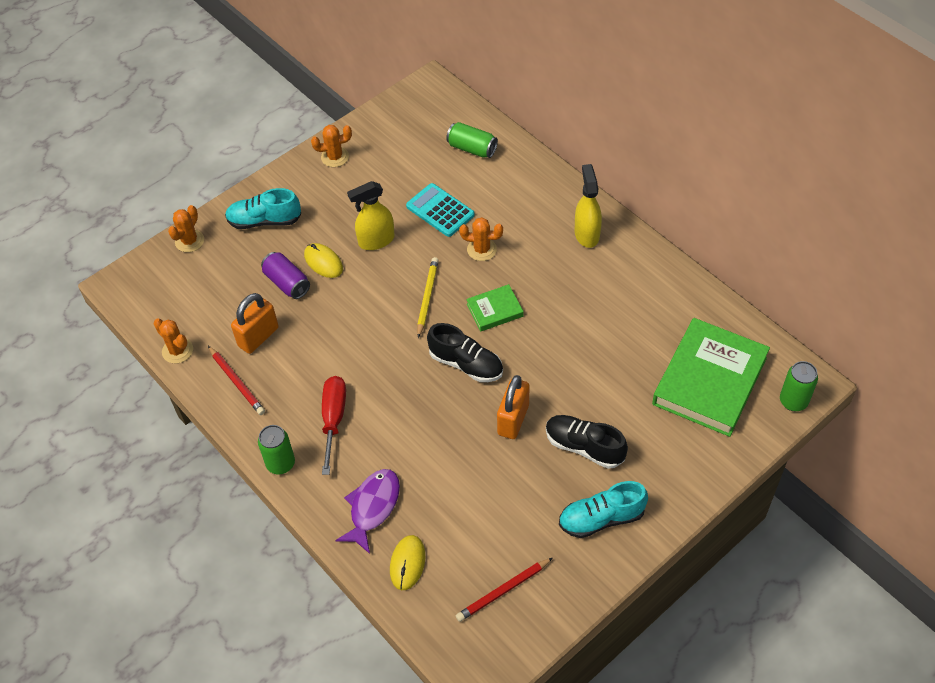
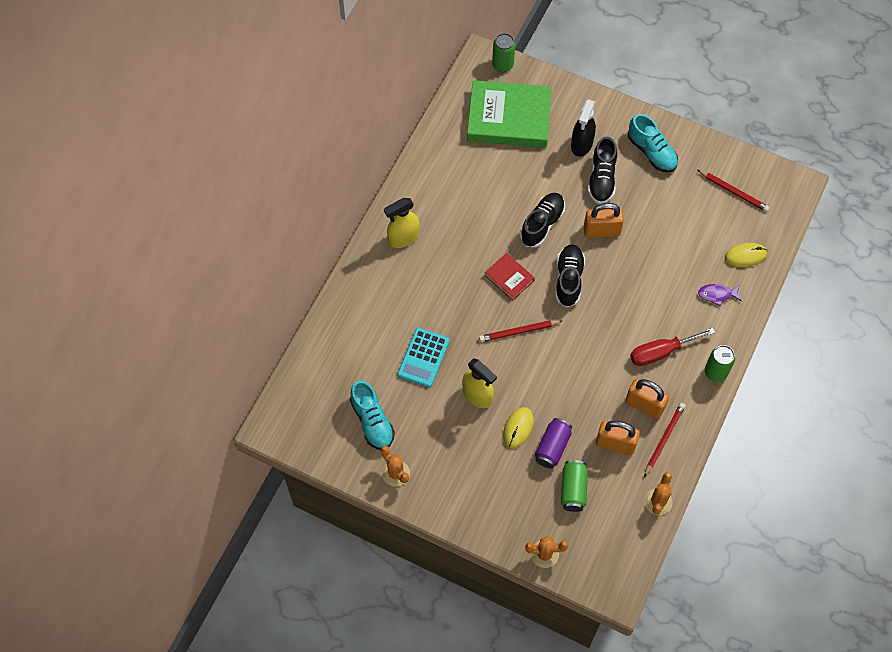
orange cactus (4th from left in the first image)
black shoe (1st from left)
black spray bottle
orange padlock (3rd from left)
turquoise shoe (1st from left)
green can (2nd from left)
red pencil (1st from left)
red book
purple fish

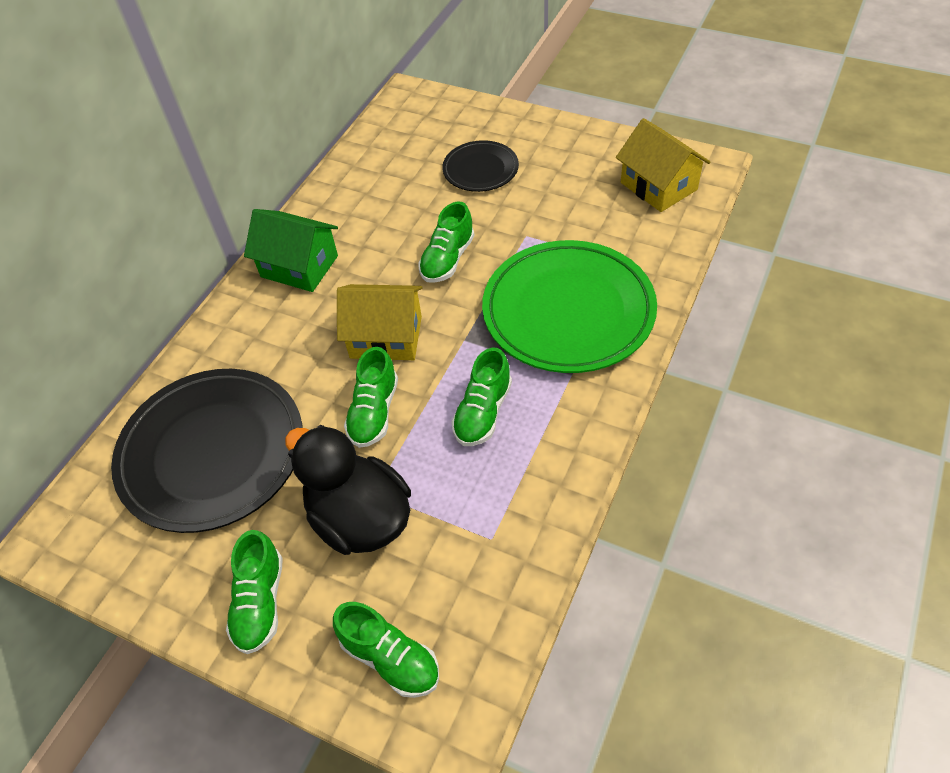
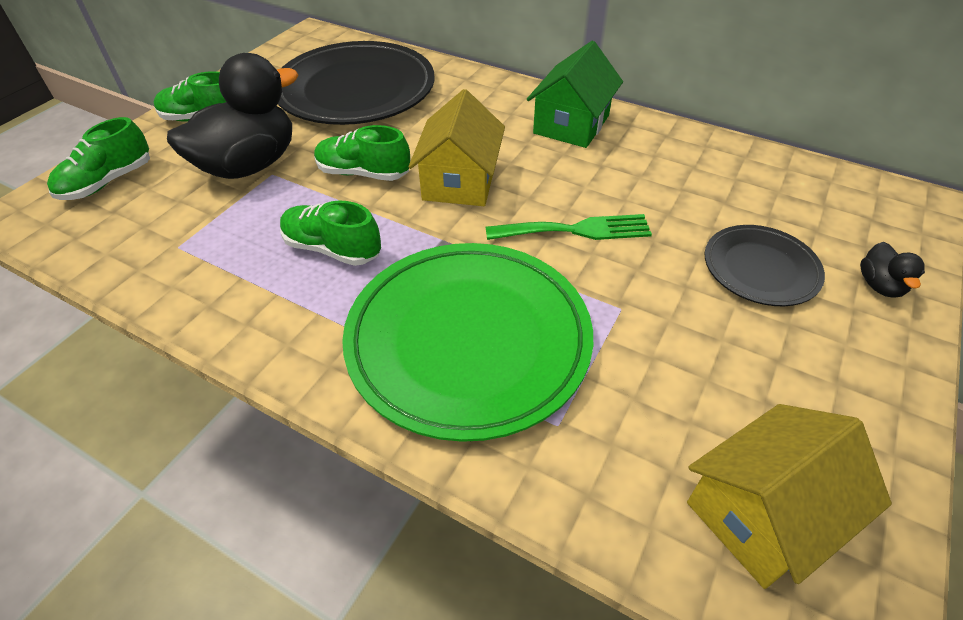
black duck (2nd from left)
green fork

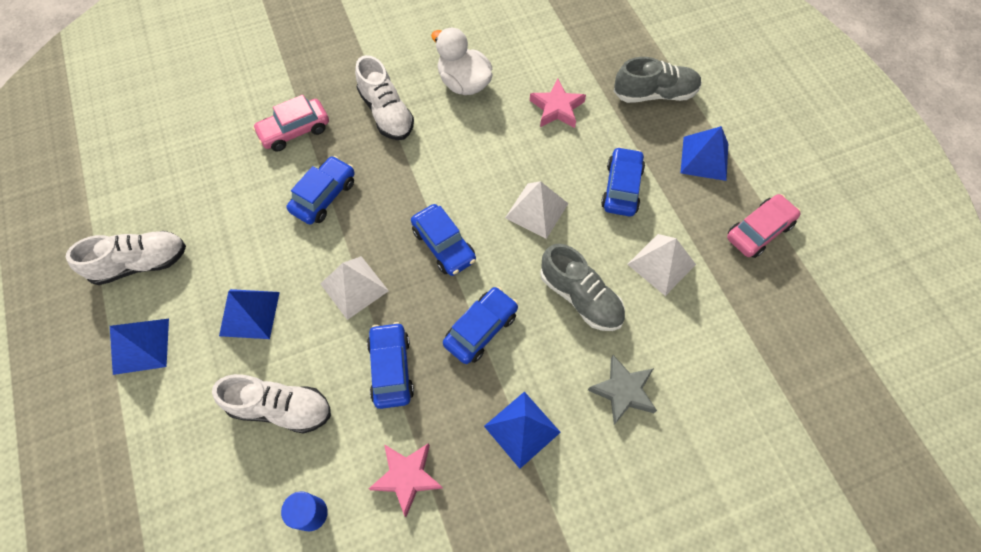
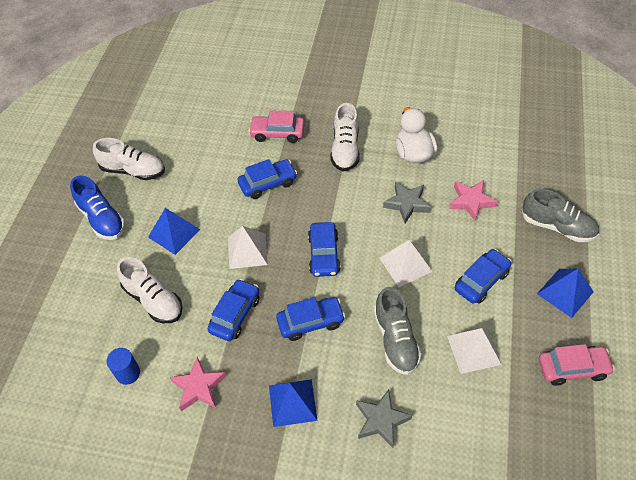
grey star (2nd from left)
blue shoe

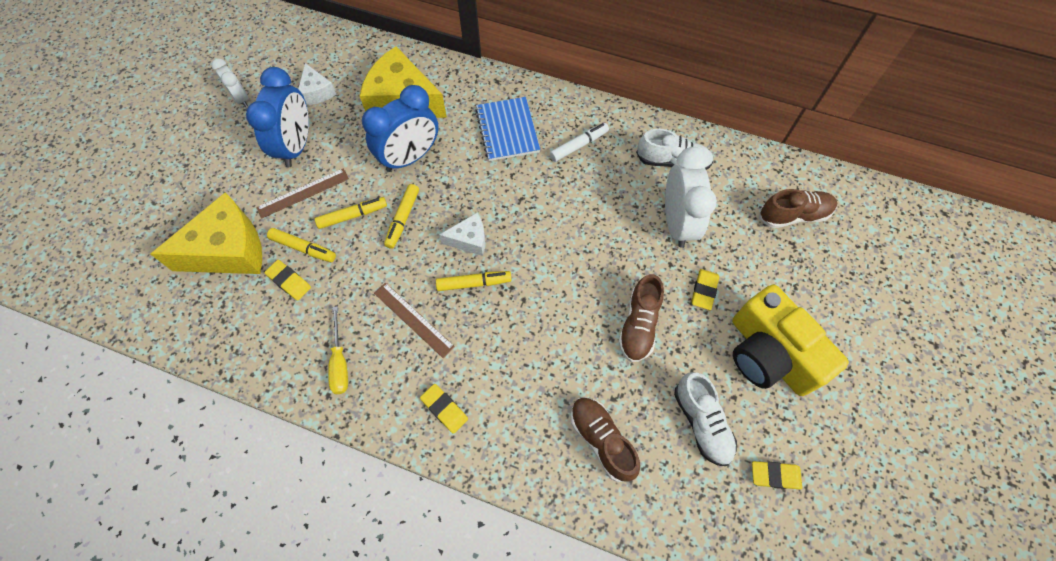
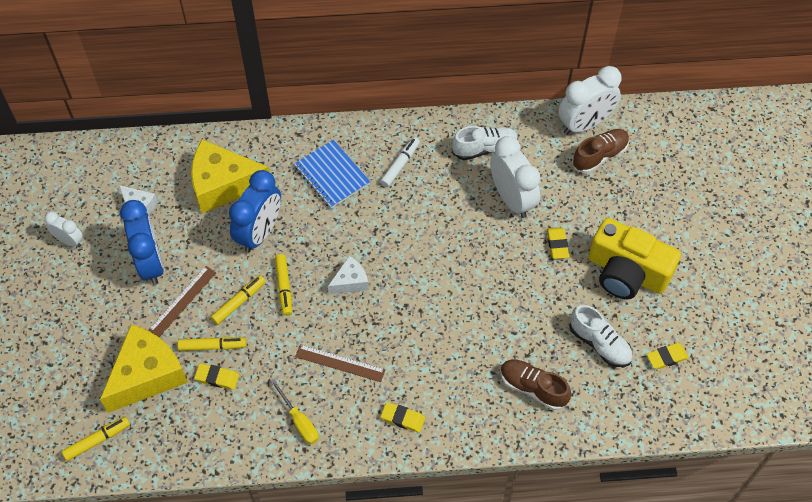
brown shoe (2nd from left in the first image)
white clock (3rd from left)
yellow marker (1st from left)

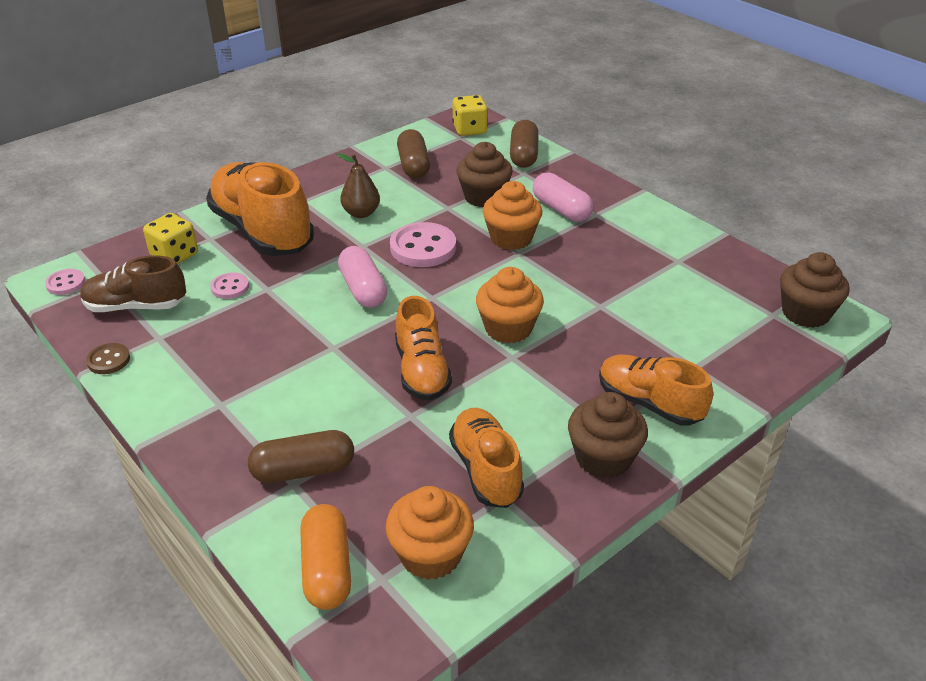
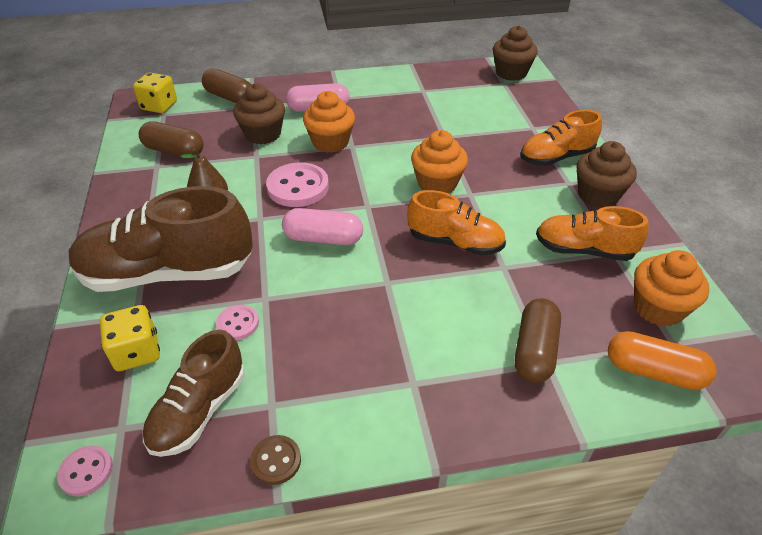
brown shoe (1st from left)

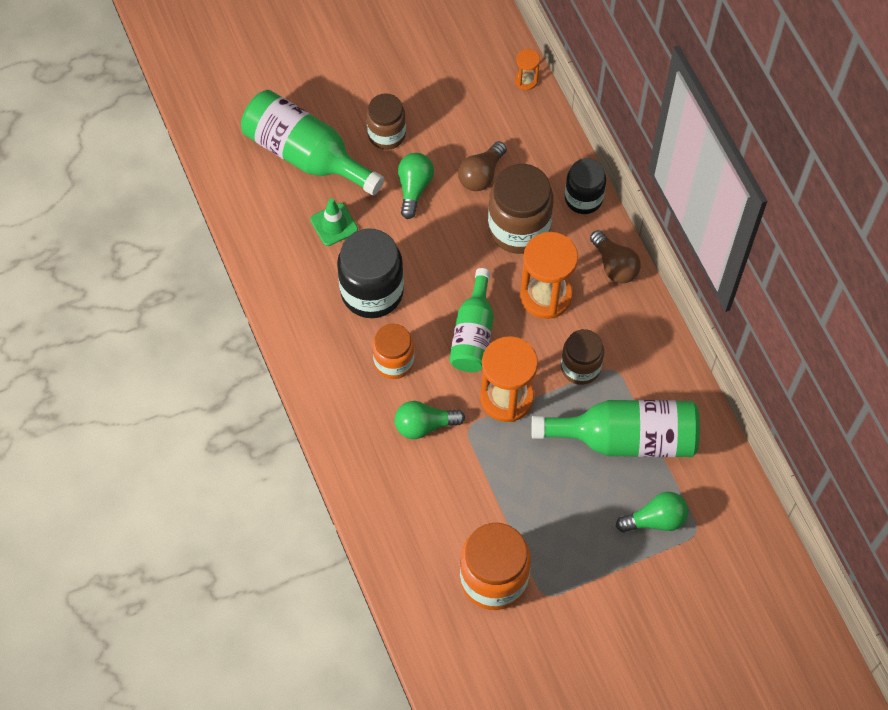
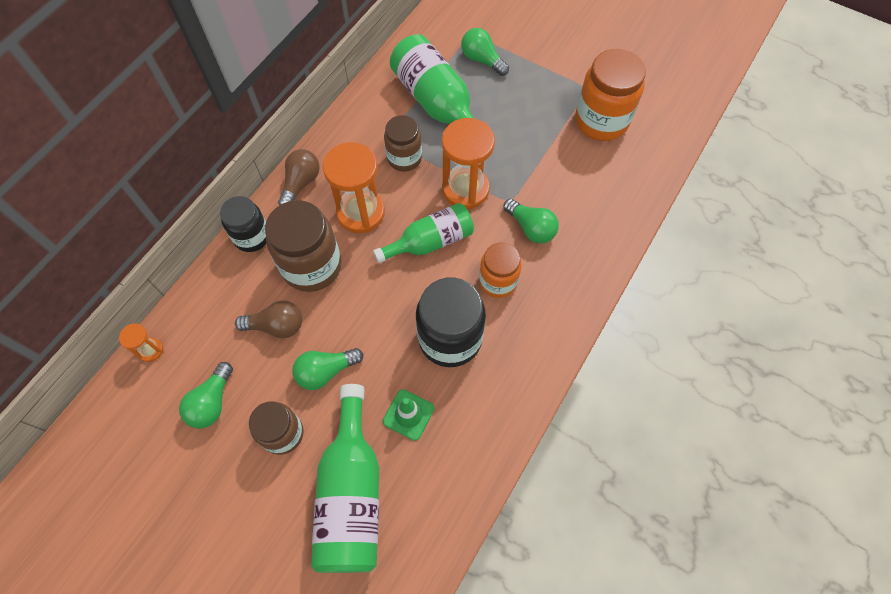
green light bulb (1st from left)

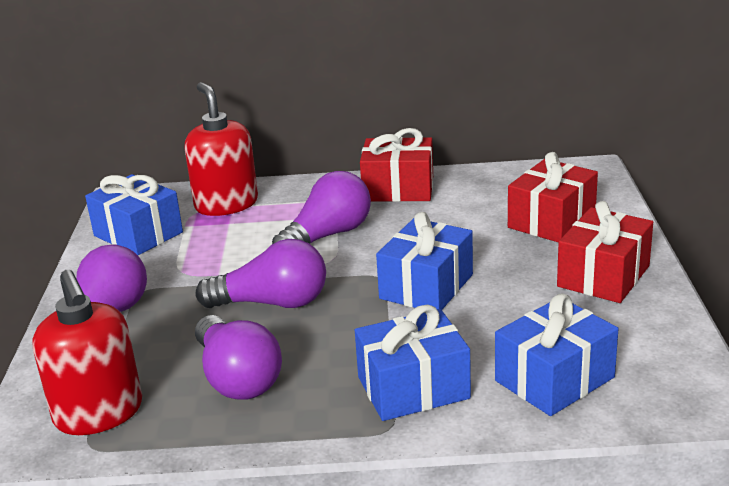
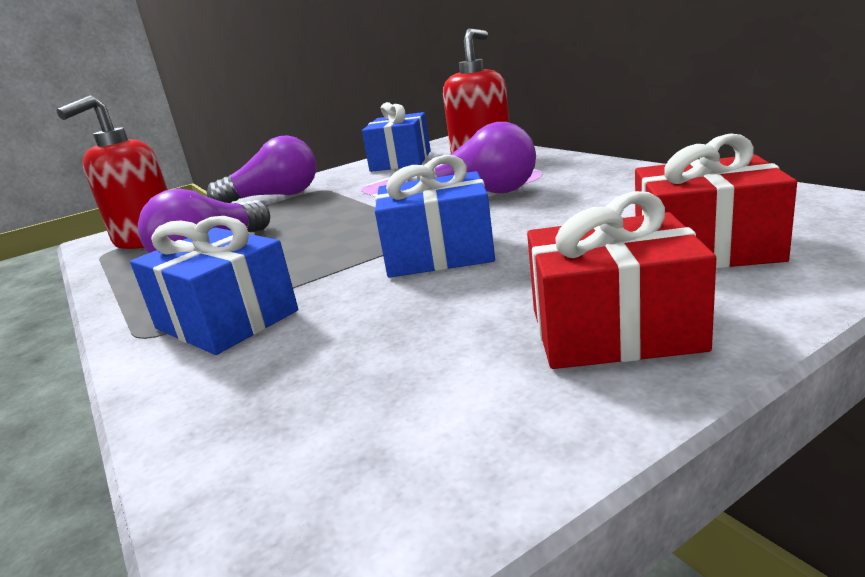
purple light bulb (3rd from left in the first image)
red gift (1st from left in the first image)
blue gift (4th from left in the first image)

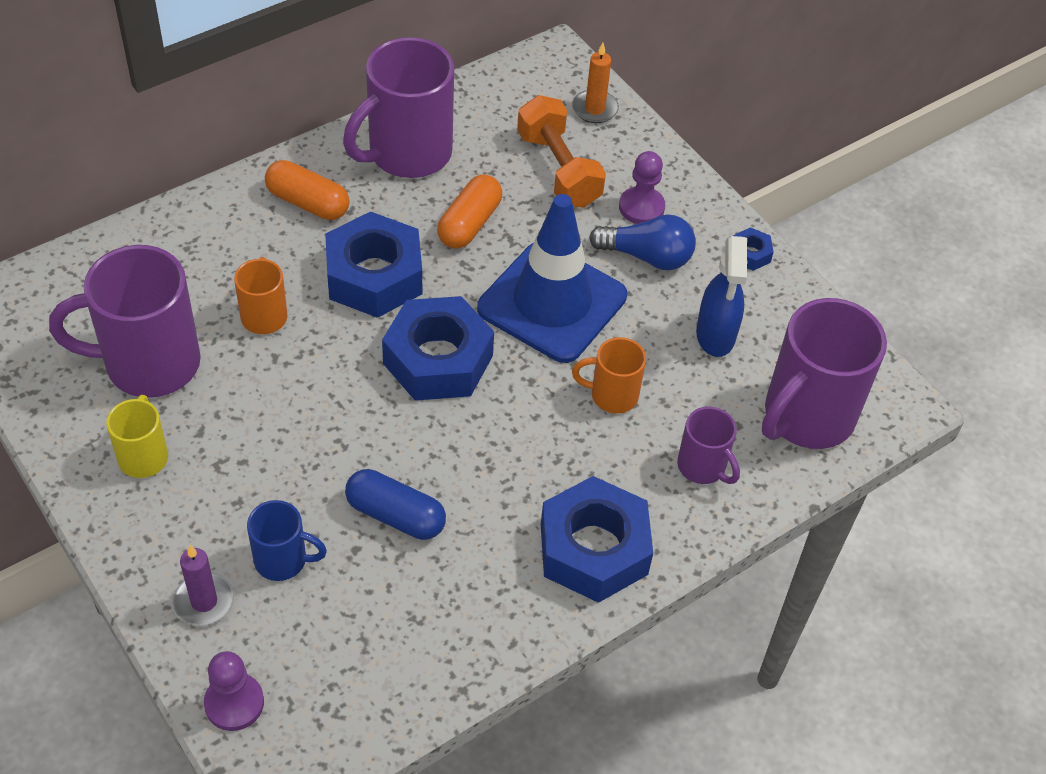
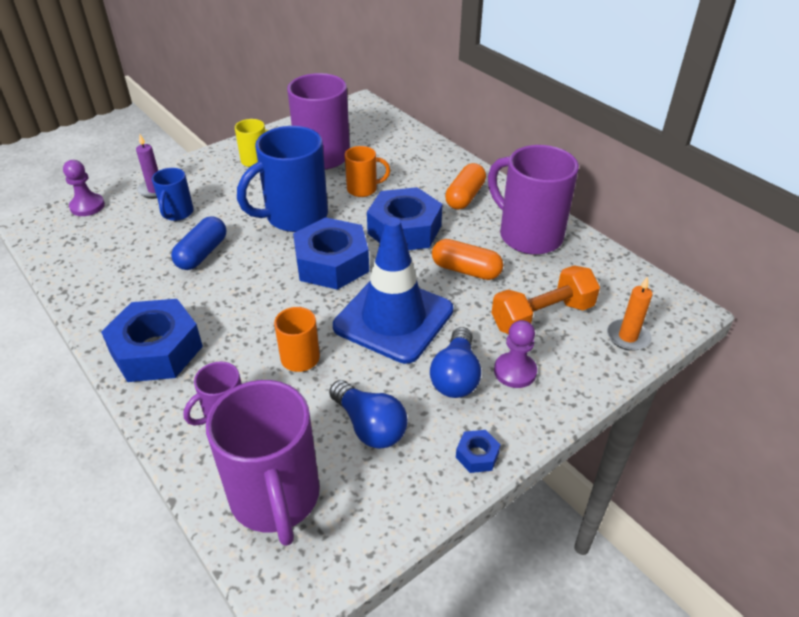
blue mug (2nd from left)
blue light bulb (1st from left)
purple mug (2nd from left)

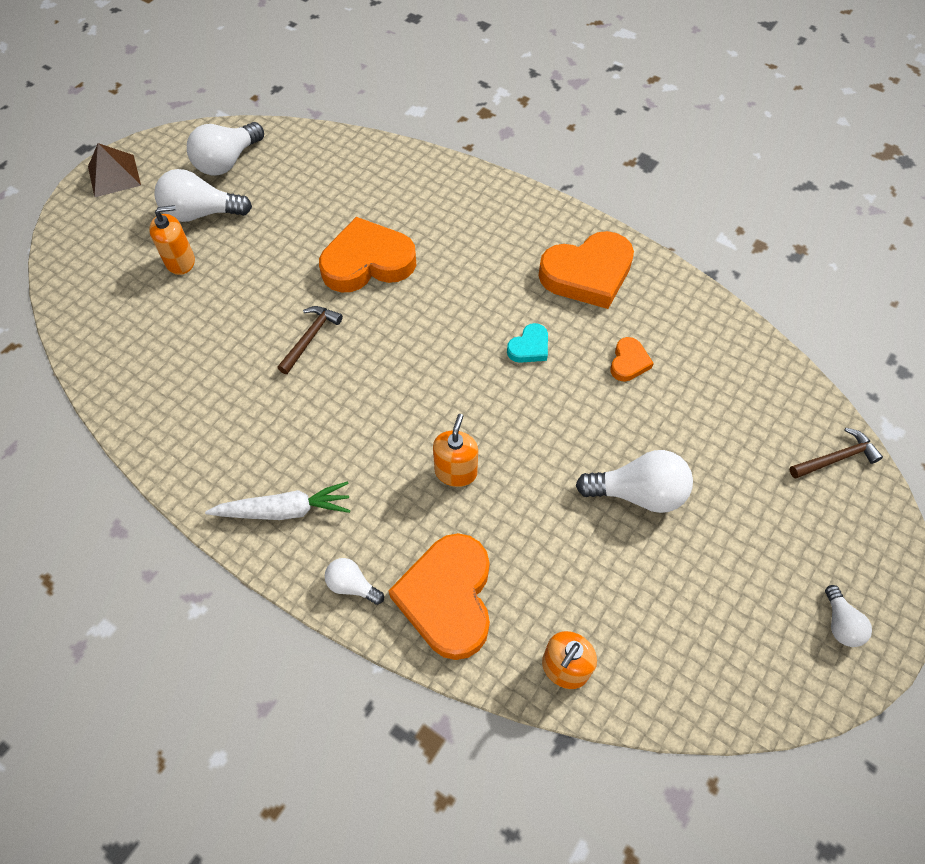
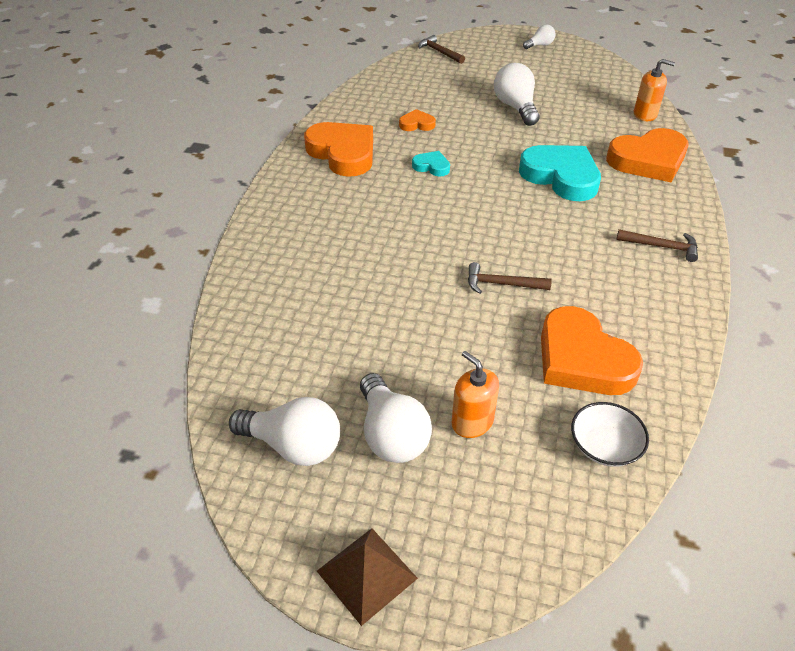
white light bulb (3rd from left in the first image)
white bowl
orange heart (3rd from left)
brown hammer (3rd from left)
turquoise heart (2nd from left)

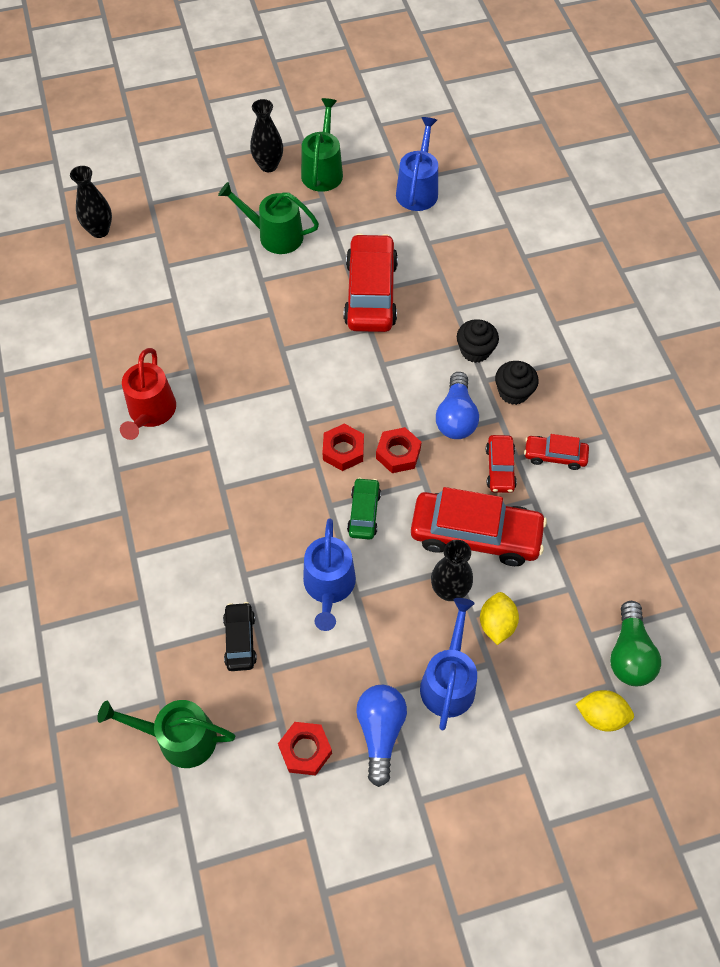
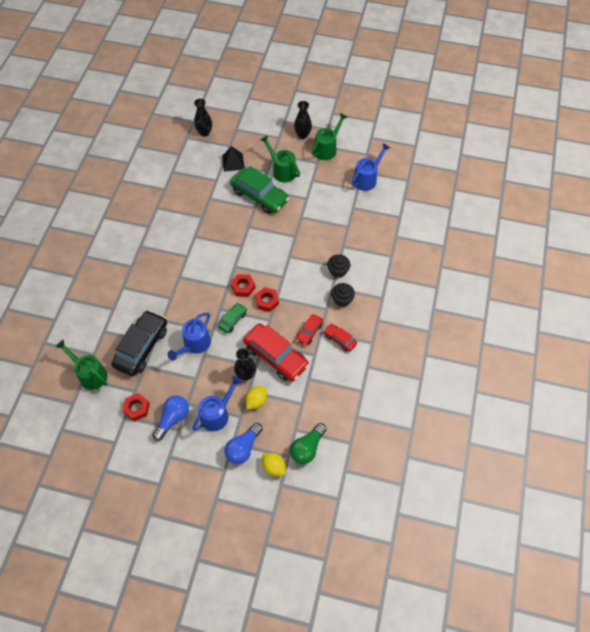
red watering can
red car (1st from left in the first image)
black pyramid
green car (2nd from left)
blue light bulb (2nd from left)
black car

